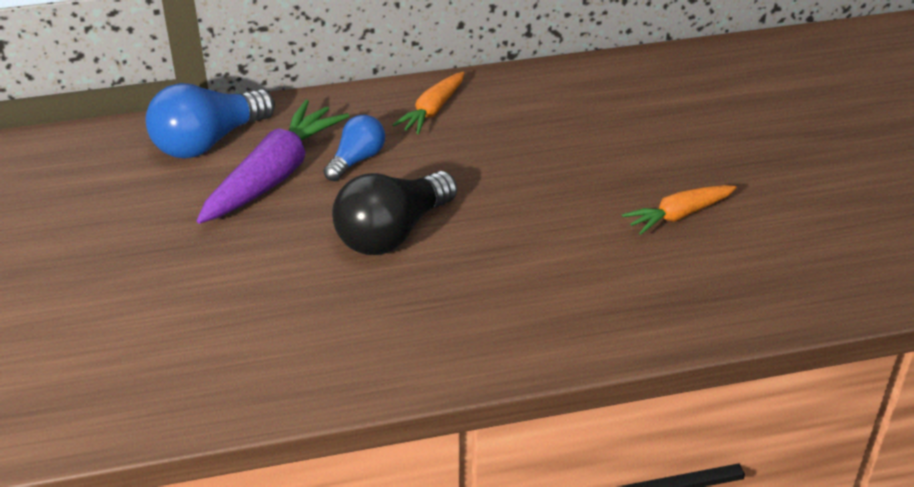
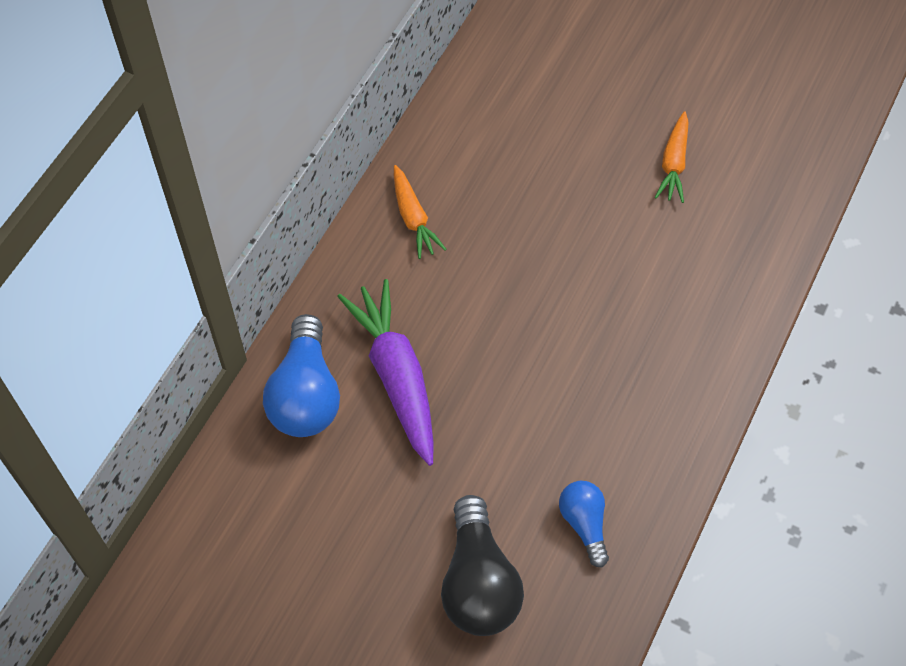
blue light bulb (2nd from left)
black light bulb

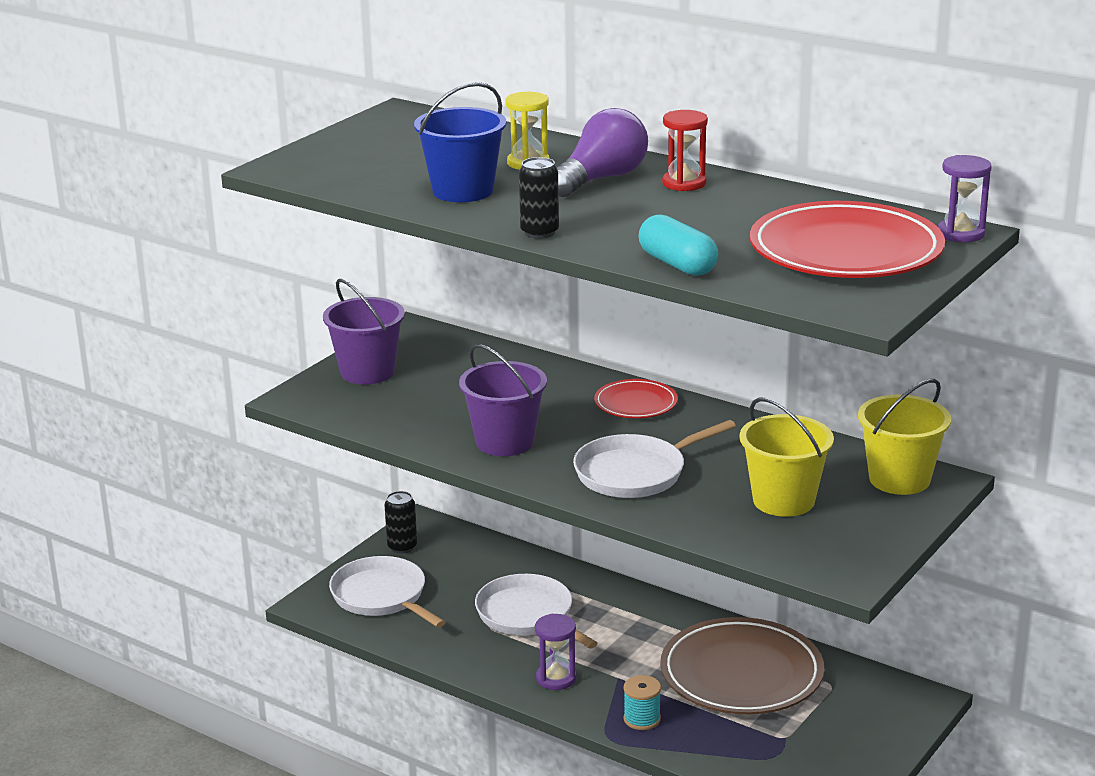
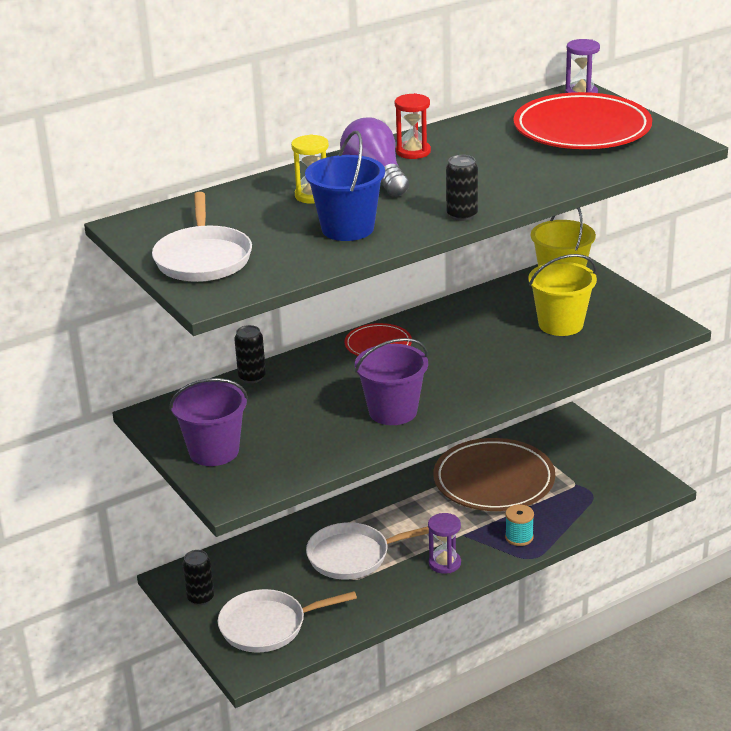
turquoise capsule
black can (2nd from left)
white pan (1st from left)

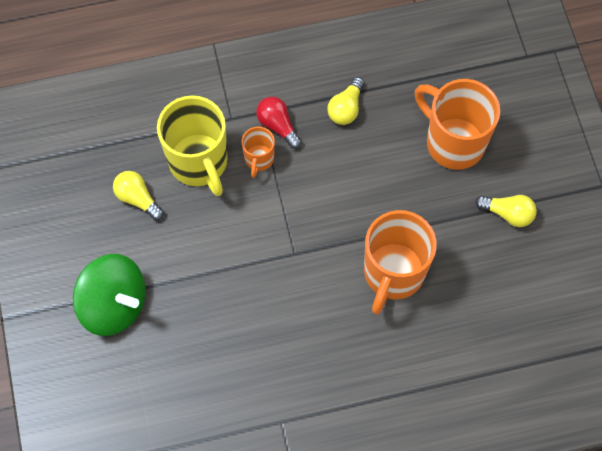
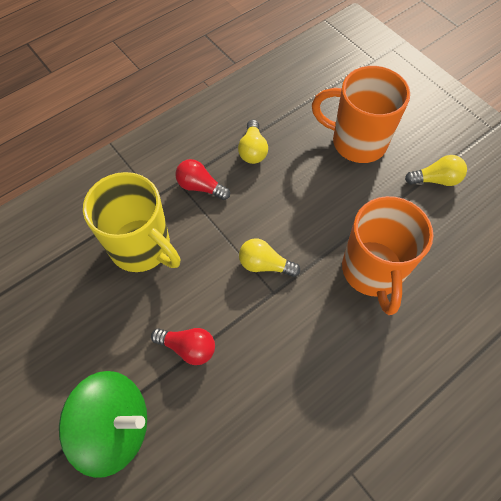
orange mug (1st from left in the first image)
red light bulb (1st from left)
yellow light bulb (2nd from left)

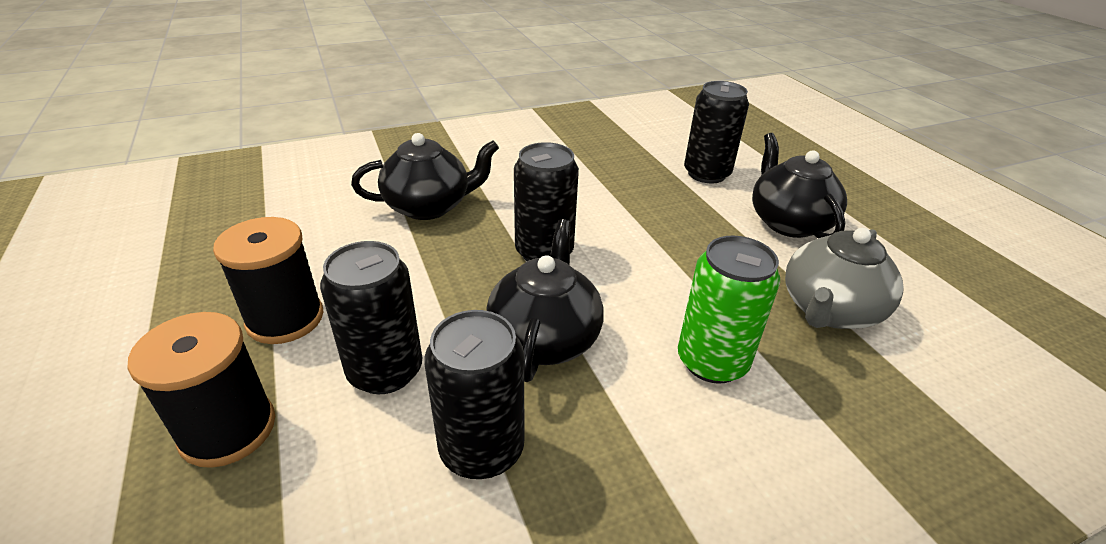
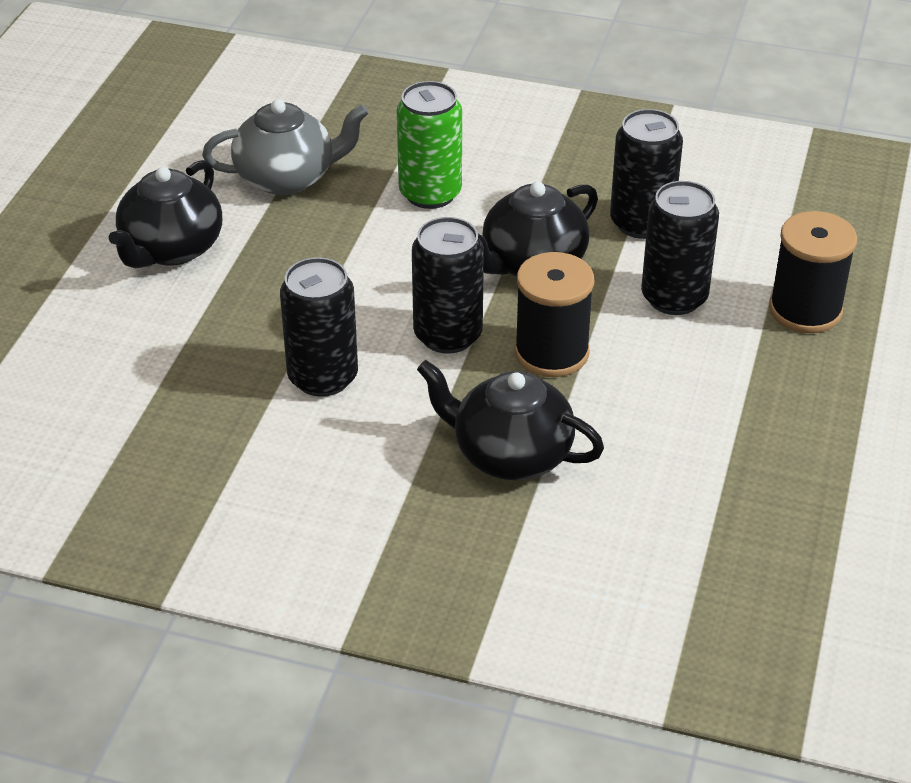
black spool (1st from left)
black can (1st from left)

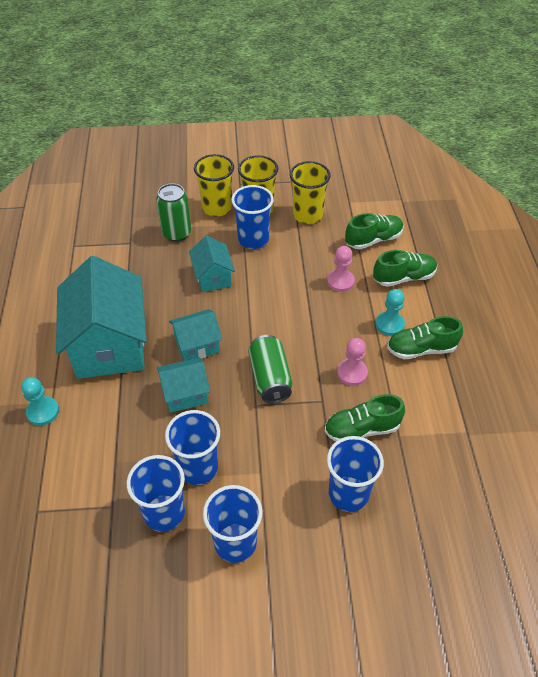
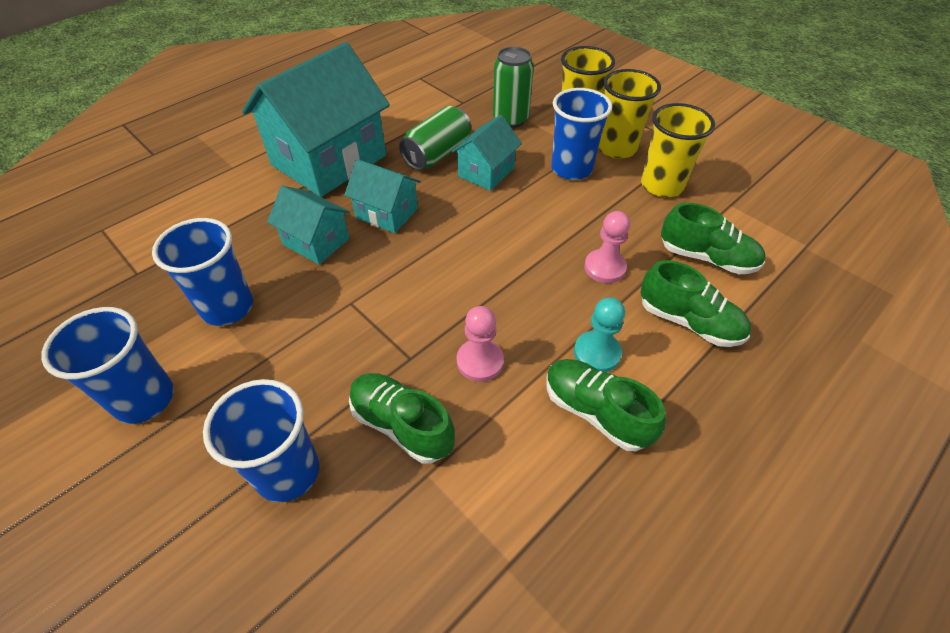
turquoise pawn (1st from left in the first image)
blue cup (1st from left in the first image)
green can (1st from left)

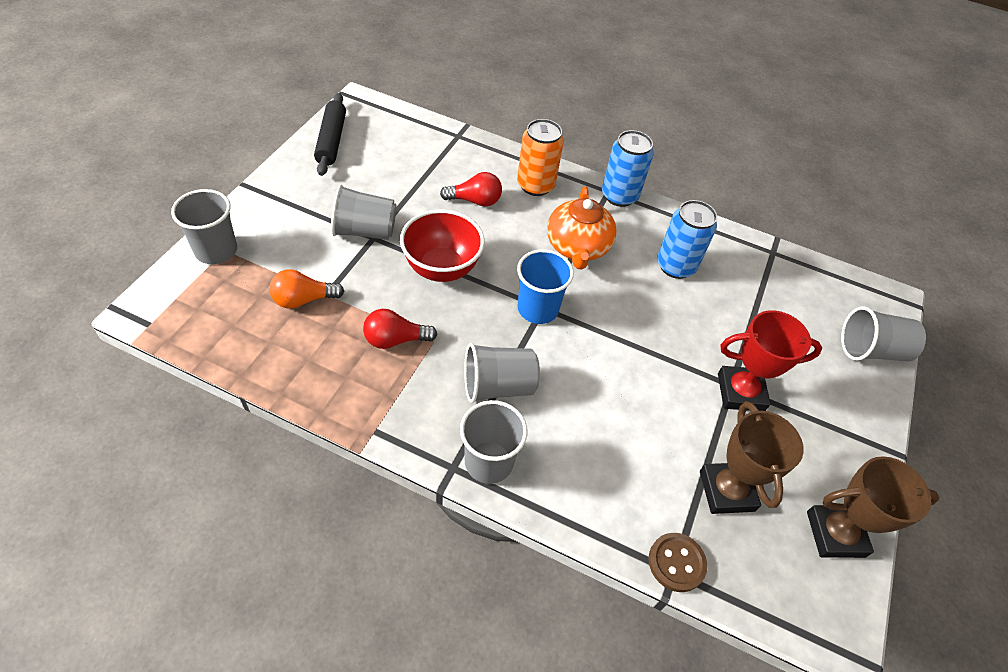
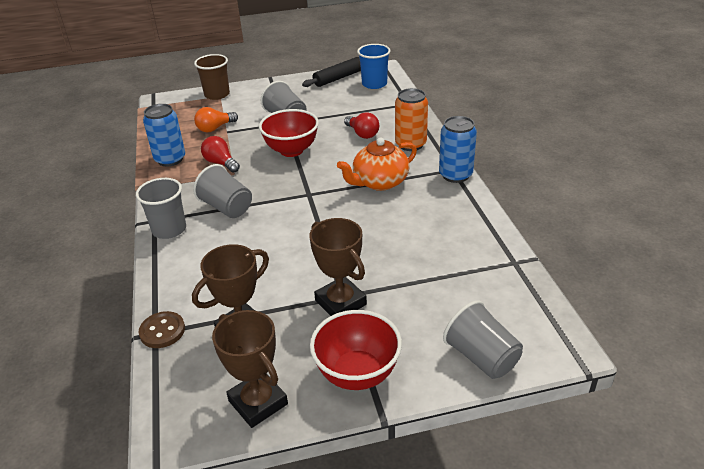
red bowl (2nd from left)
blue cup
blue can (1st from left)
brown cup
brown trophy (3rd from left)
orange light bulb

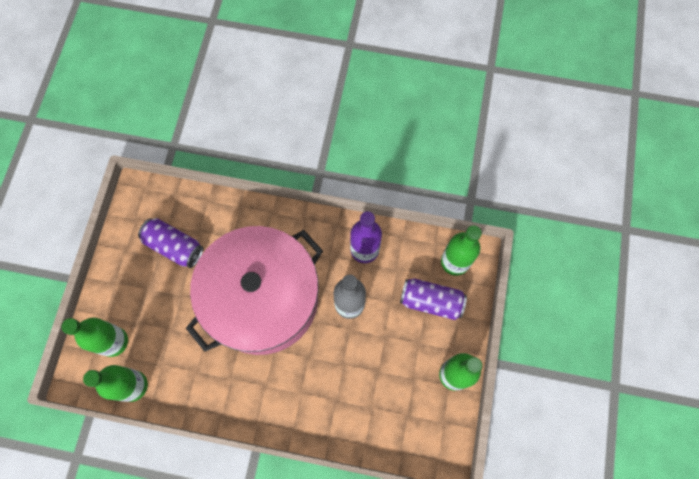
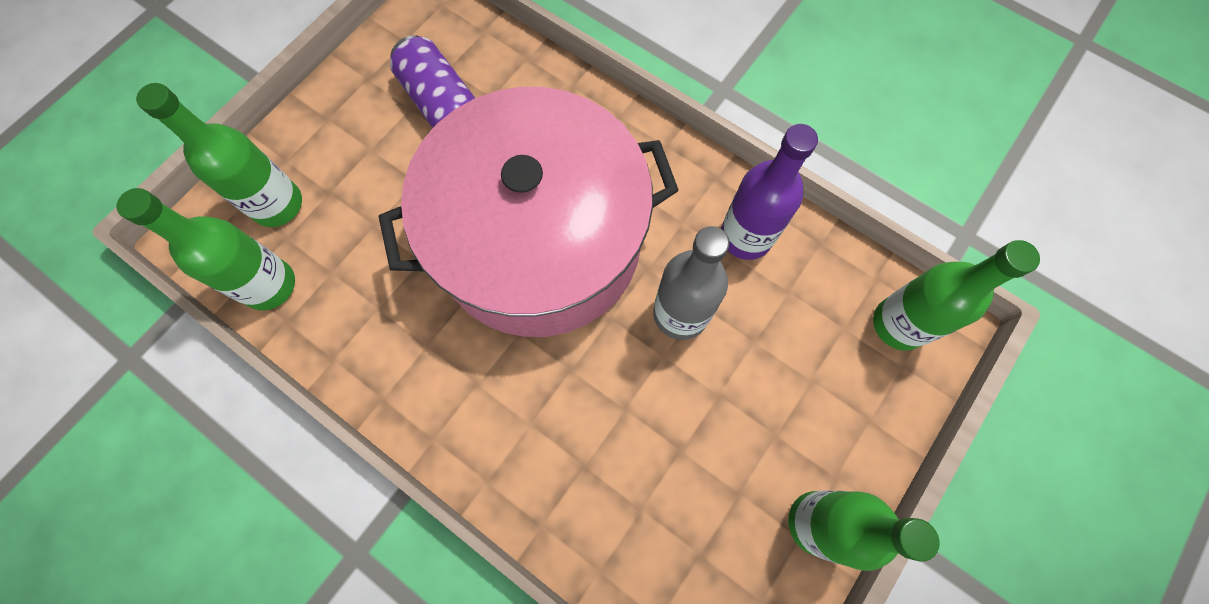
purple can (2nd from left in the first image)

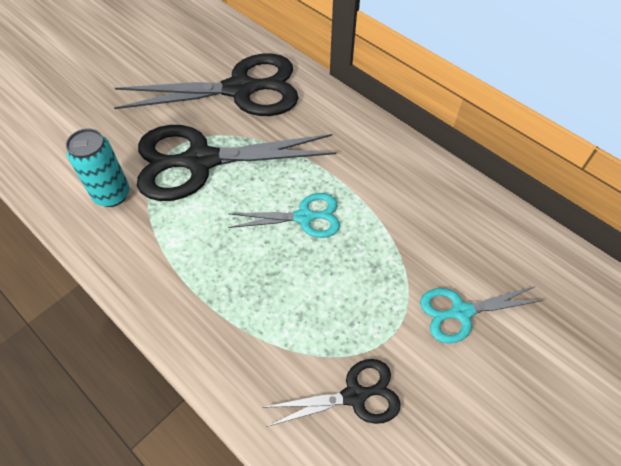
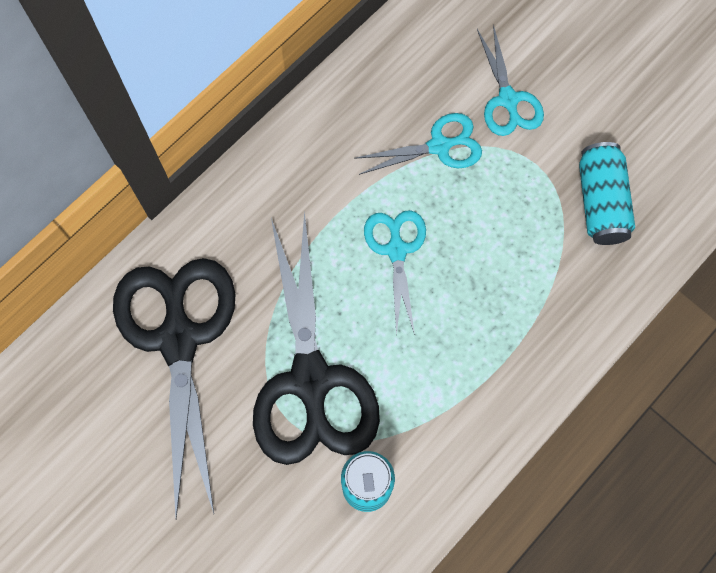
turquoise scissors (2nd from left)
turquoise can (2nd from left)

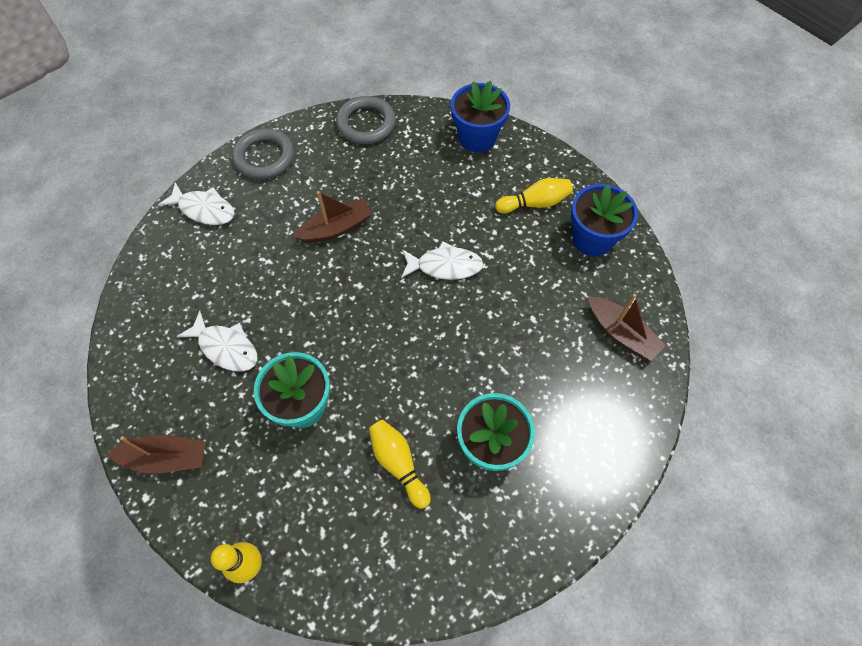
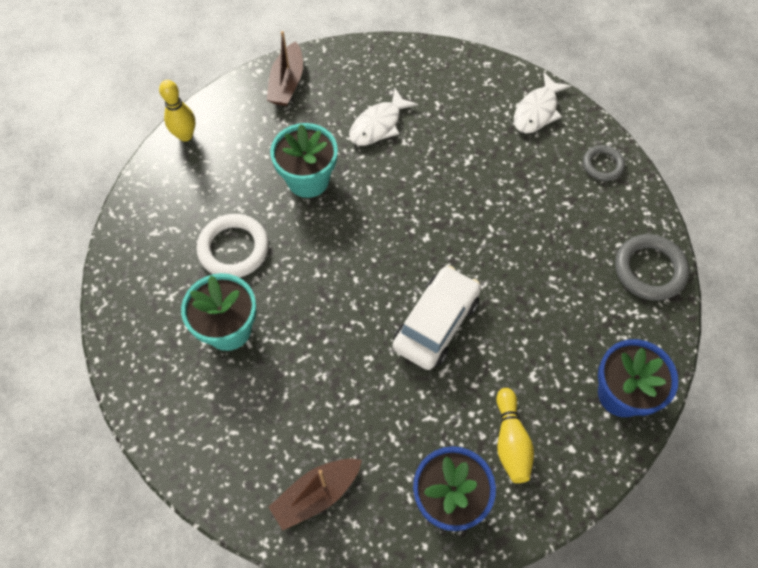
brown boat (2nd from left in the first image)
white ring
white car
grey ring (1st from left)

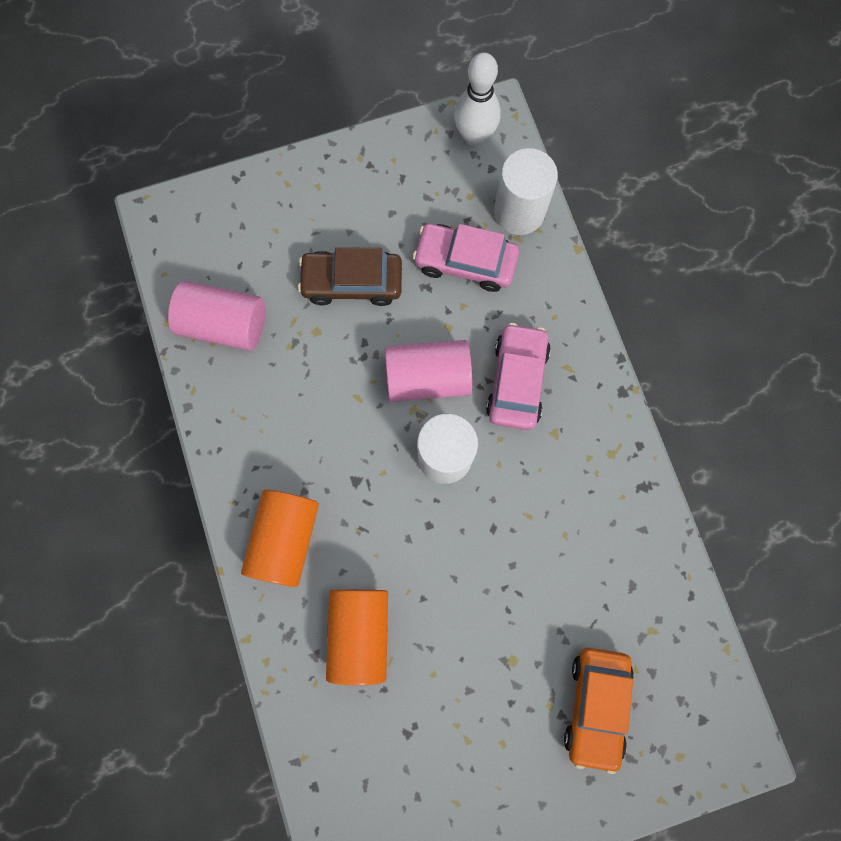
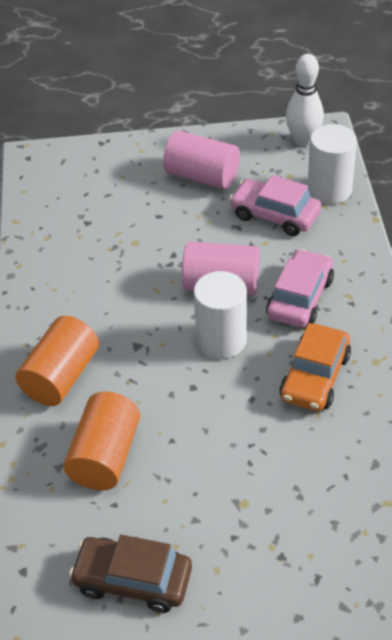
pink cylinder (1st from left)
brown car
orange car

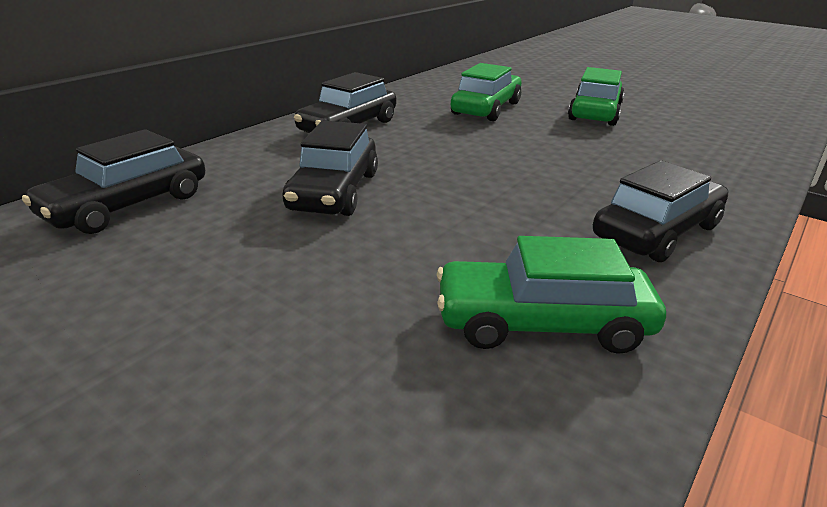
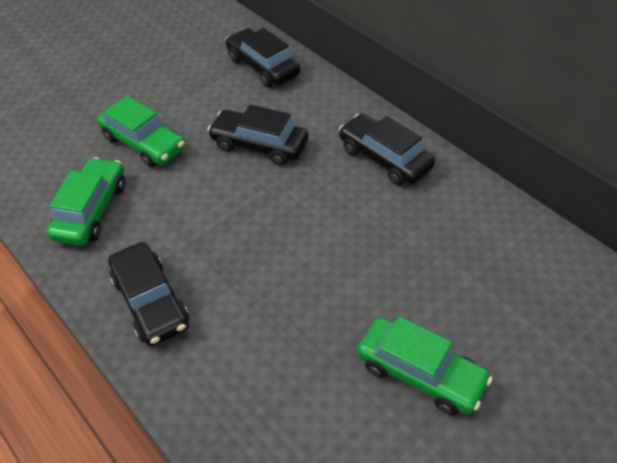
green car (2nd from left)

